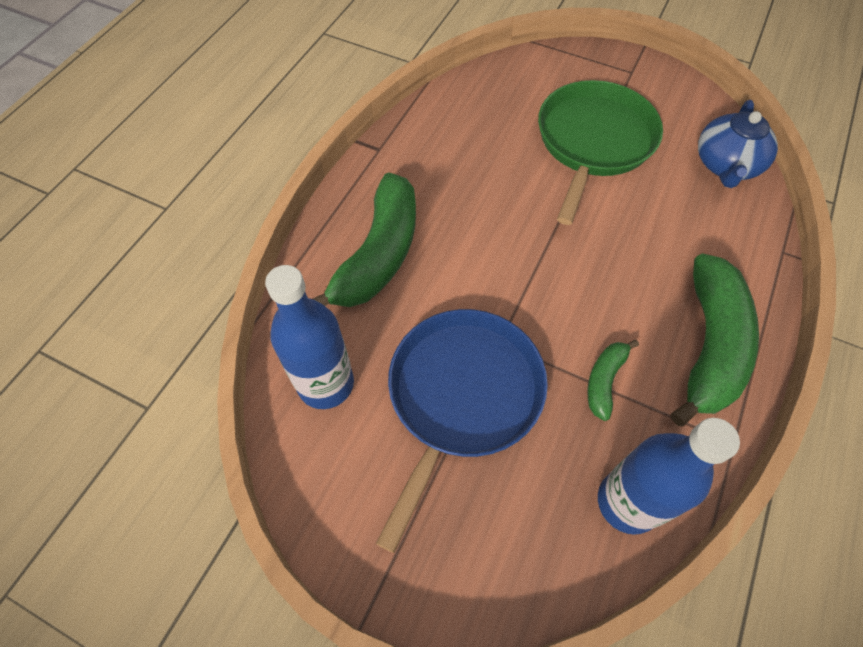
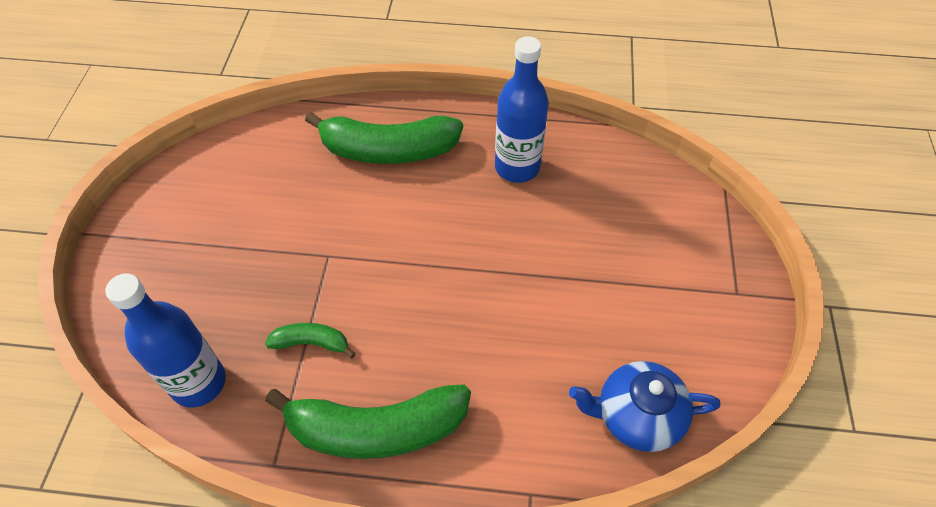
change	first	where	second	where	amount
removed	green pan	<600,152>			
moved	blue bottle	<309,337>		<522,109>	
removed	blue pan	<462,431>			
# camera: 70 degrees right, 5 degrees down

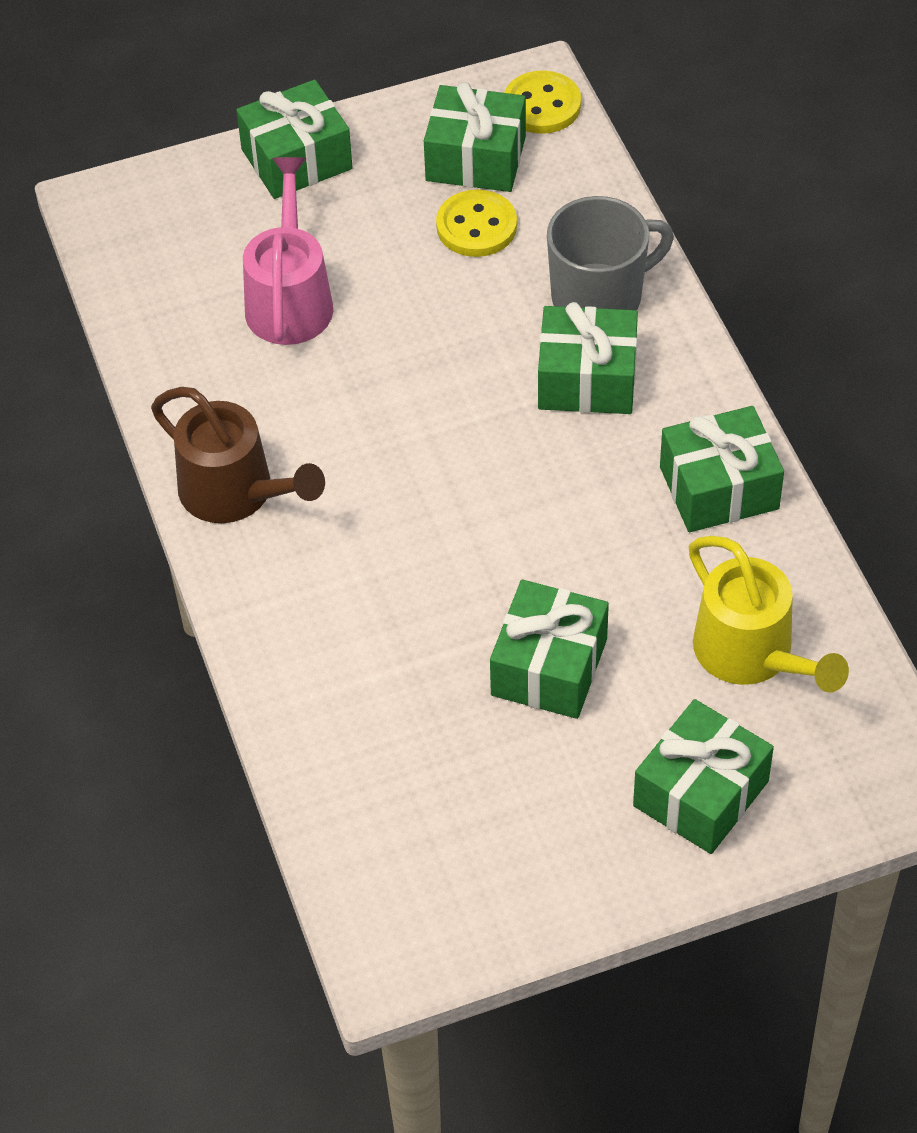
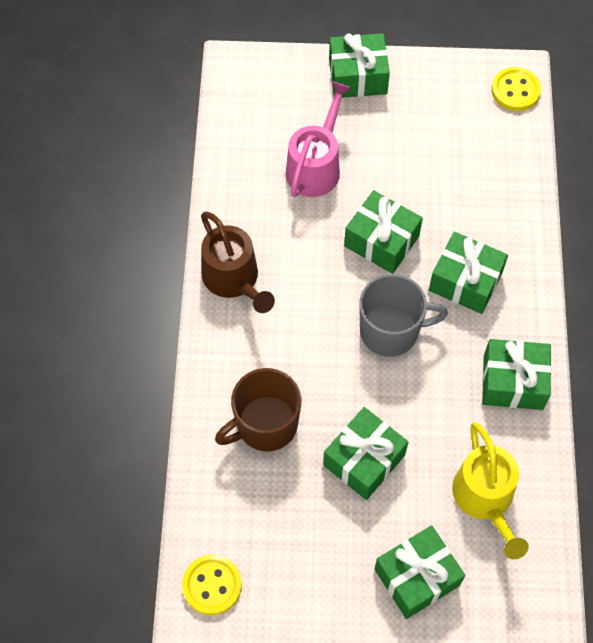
change	first	where	second	where	amount
moved	green gift	<475,137>		<383,232>	
moved	yellow button	<476,223>		<212,585>	
moved	grey mug	<610,253>		<403,315>	
added			brown mug	<258,409>	
# camera: 20 degrees right, 10 degrees up

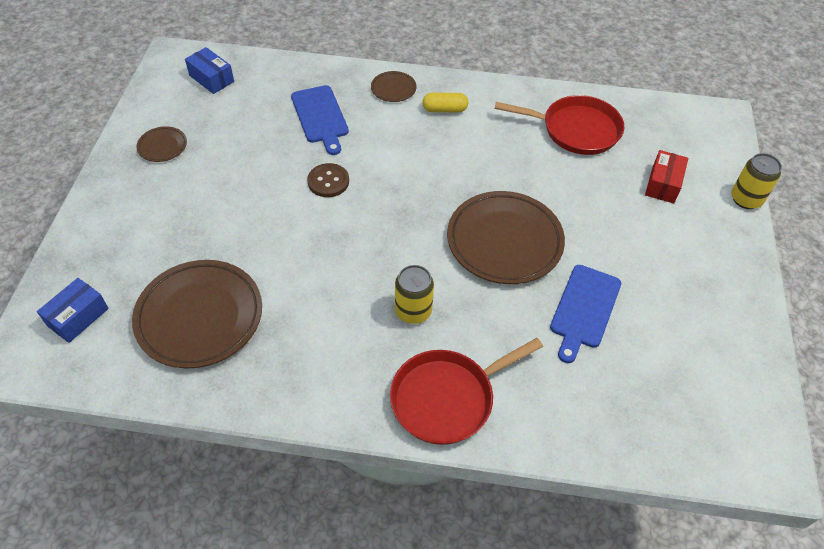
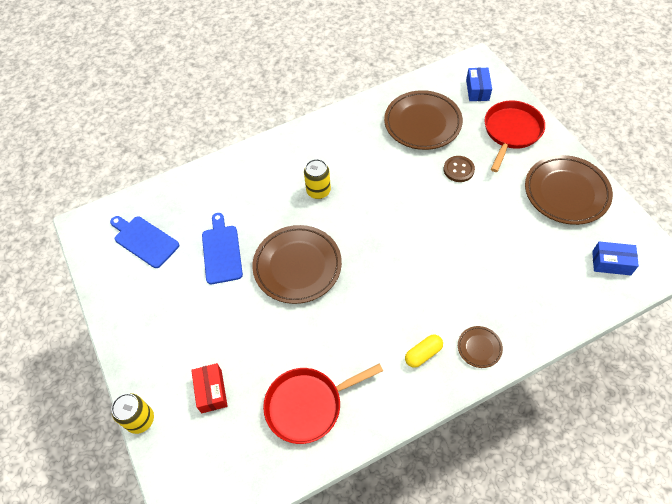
change	first	where	second	where	amount
moved	blue cutting board	<320,120>		<144,242>	
resized	brown plate	<161,144>		<569,190>	x2.18
moved	brown button	<328,180>		<459,169>	
moved	red pan	<466,391>		<514,136>	
# camera: 150 degrees right, 5 degrees up

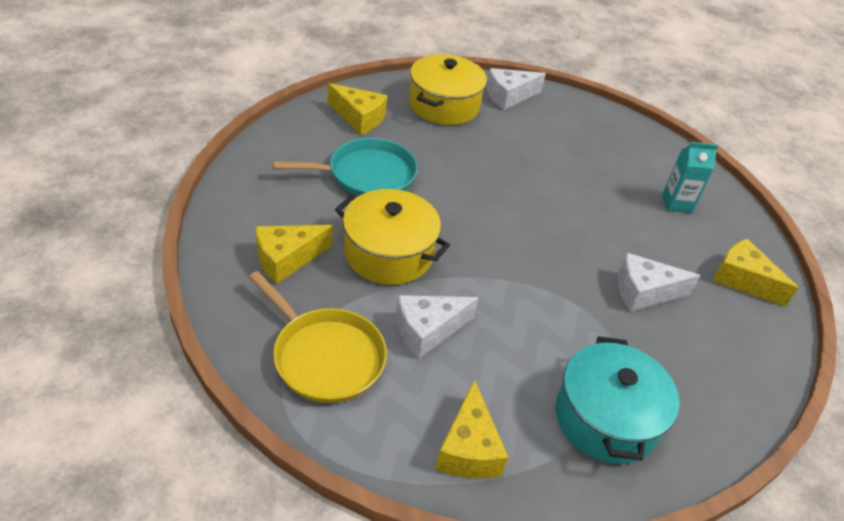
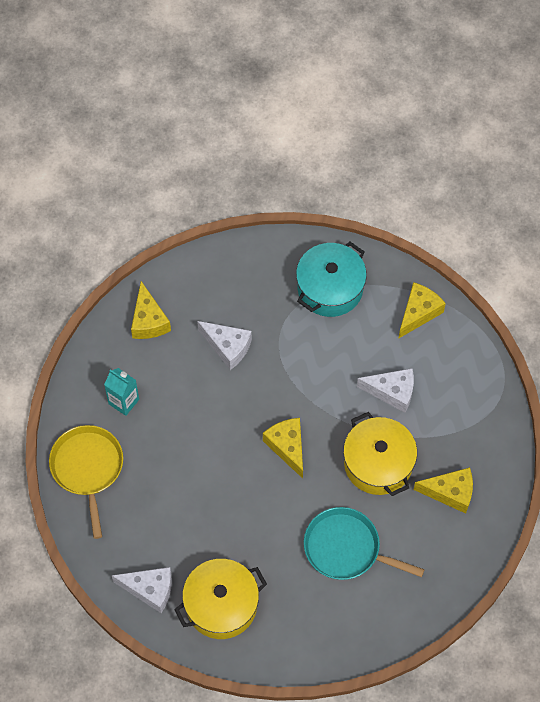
change	first	where	second	where	amount
moved	yellow cheese	<357,109>		<283,448>	
moved	yellow pan	<318,337>		<86,482>	
# camera: 140 degrees left, 20 degrees up

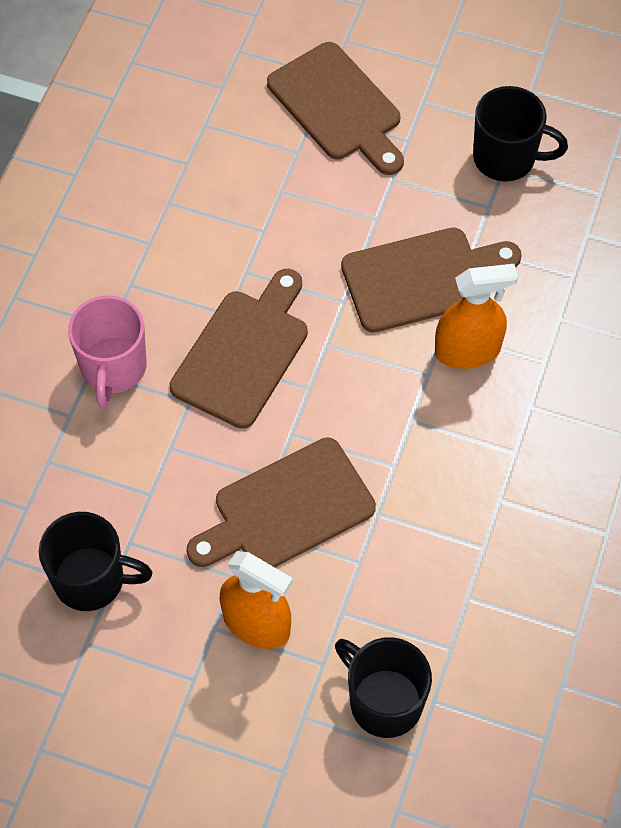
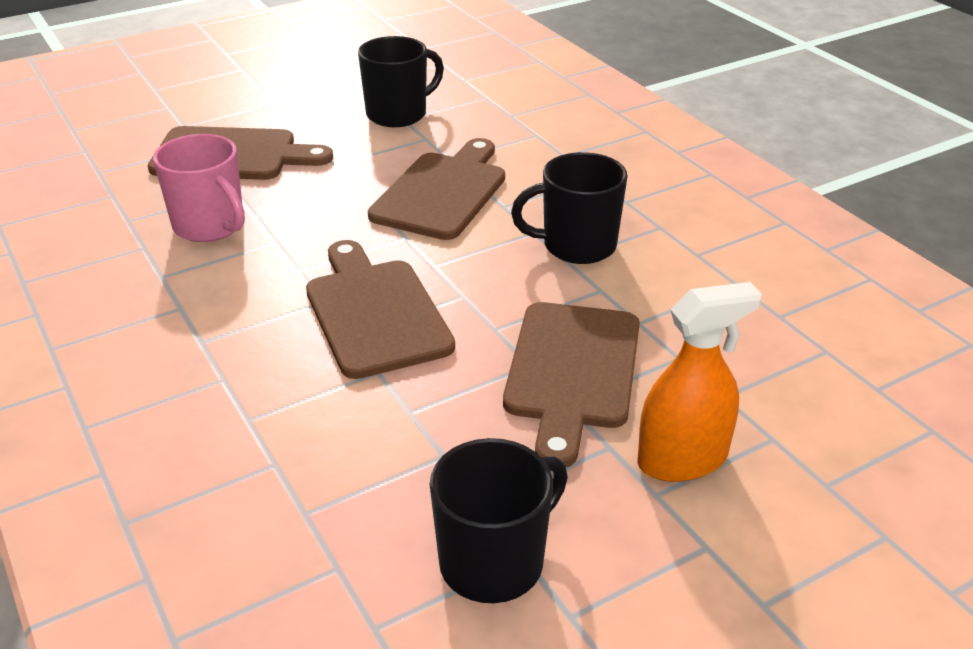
change	first	where	second	where	amount
removed	orange spray bottle	<476,316>			
moved	pink mug	<107,352>		<199,188>	
moved	black mug	<383,687>		<569,208>	
# camera: 50 degrees left, 25 degrees down

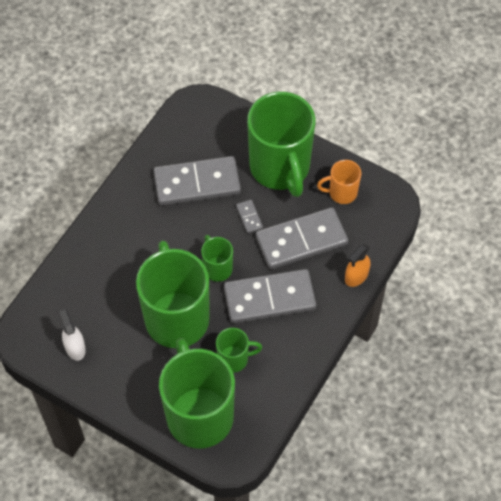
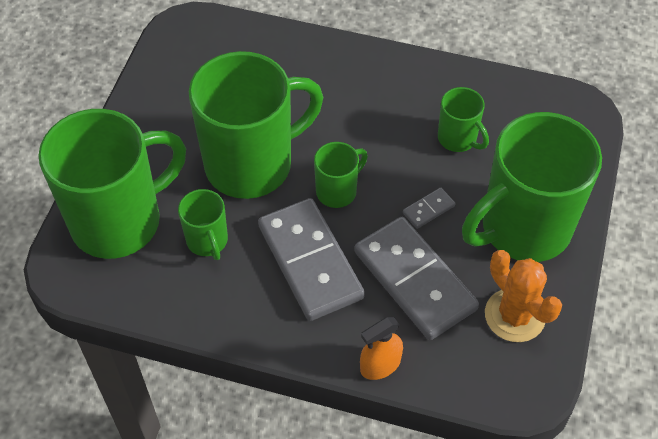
change	first	where	second	where	amount
replaced	grey domino	<197,180>	green mug	<463,119>	
replaced	orange mug	<339,182>	orange cactus	<523,296>	
turned	orange spray bottle	<357,265>		<381,348>	60 degrees counterclockwise
removed	white spray bottle	<72,335>			
# camera: 75 degrees right, 5 degrees down

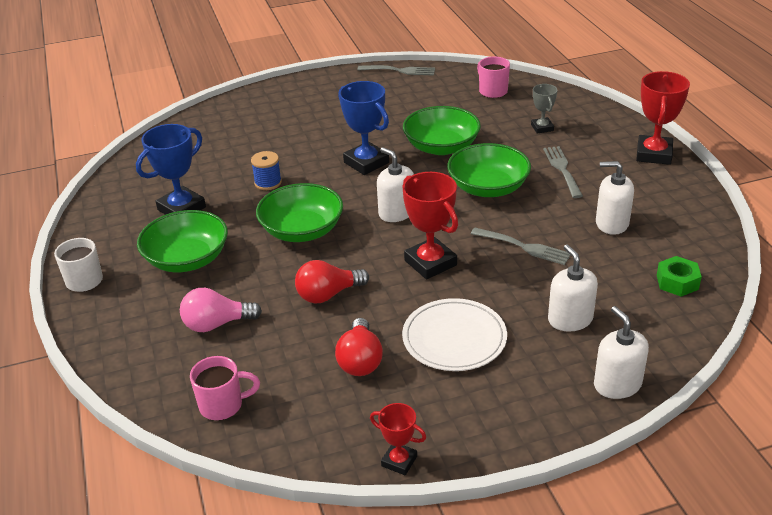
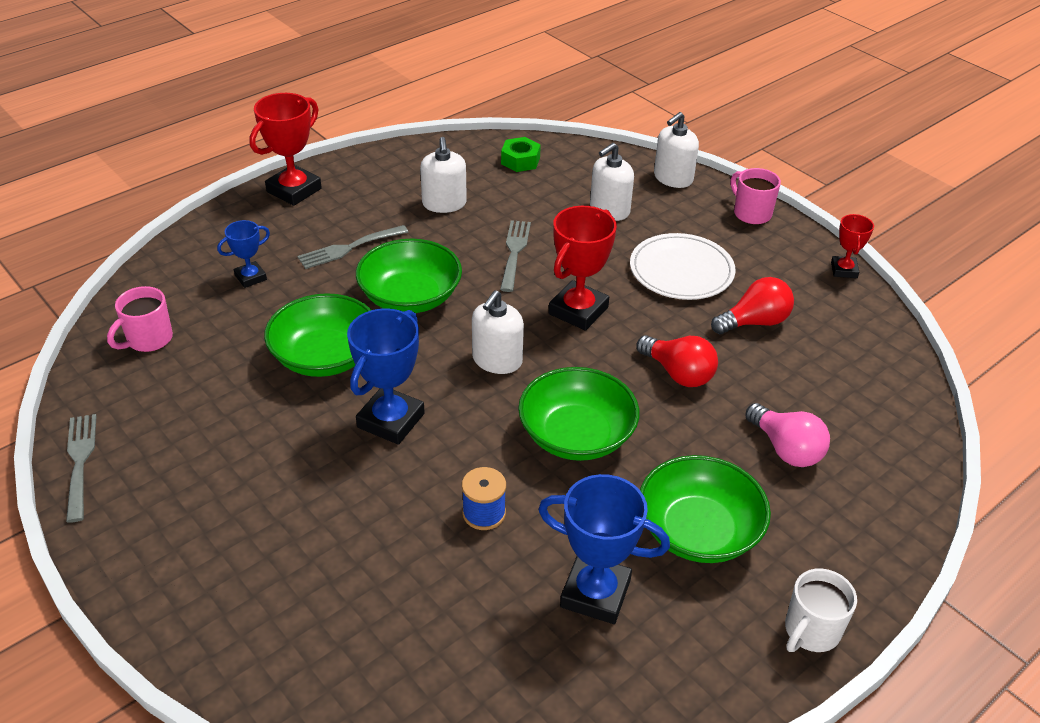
change	first	where	second	where	amount
turned	red trophy	<663,118>		<286,149>	45 degrees counterclockwise
recoloured	grey trophy	<544,109>	blue trophy	<243,254>	
moved	pink mug	<225,388>		<755,196>	
# camera: 115 degrees left, 5 degrees up

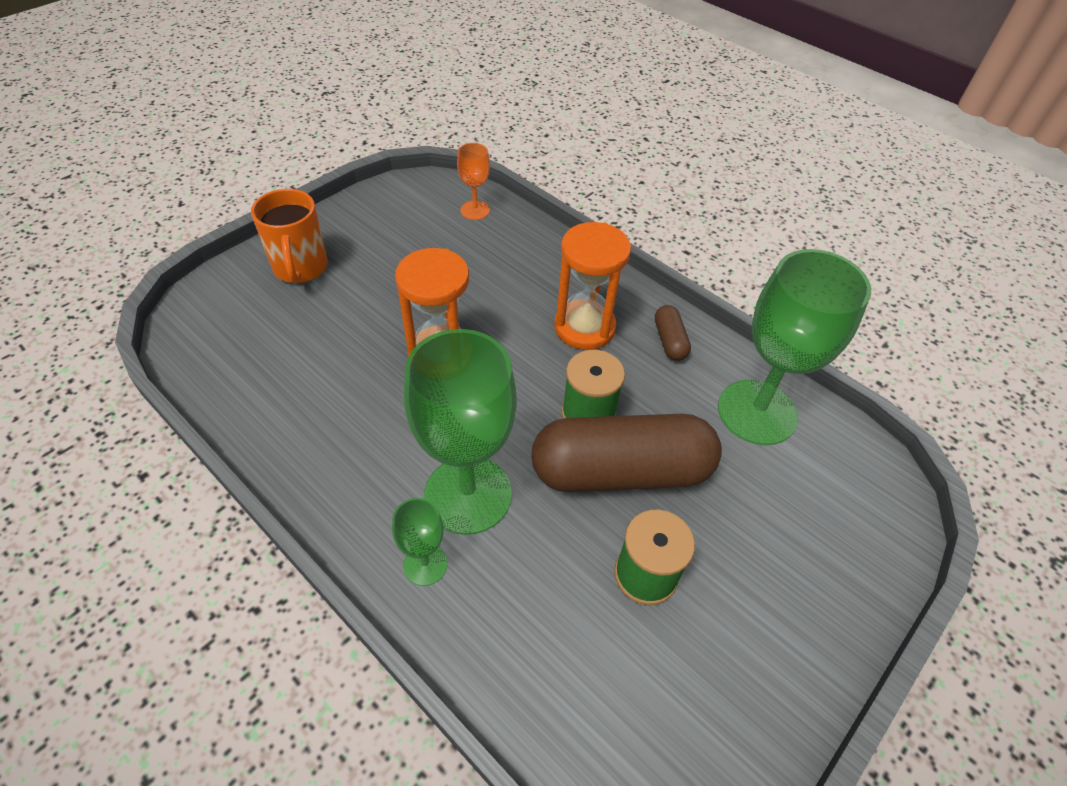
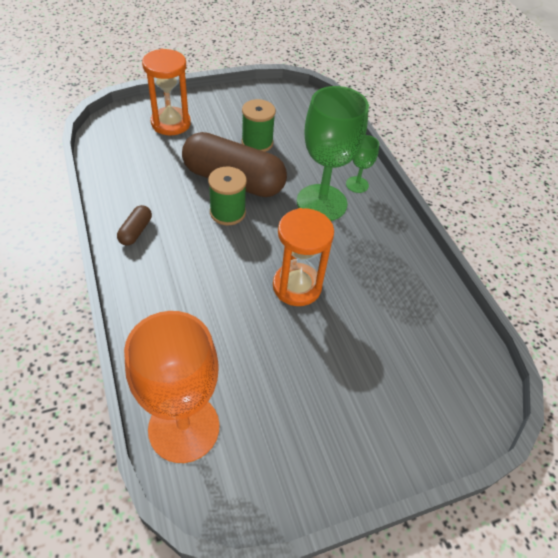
change	first	where	second	where	amount
resized	orange goblet	<473,181>		<171,387>	x2.13
removed	orange mug	<289,236>			
moved	orange hourglass	<592,286>		<166,92>	
removed	green goblet	<794,347>			
# camera: 155 degrees left, 0 degrees up

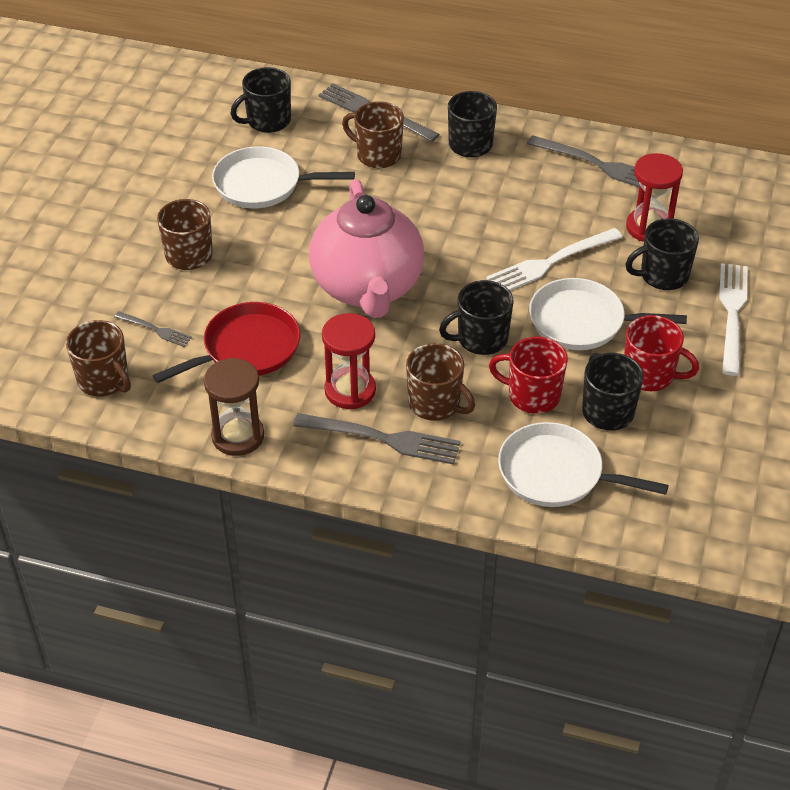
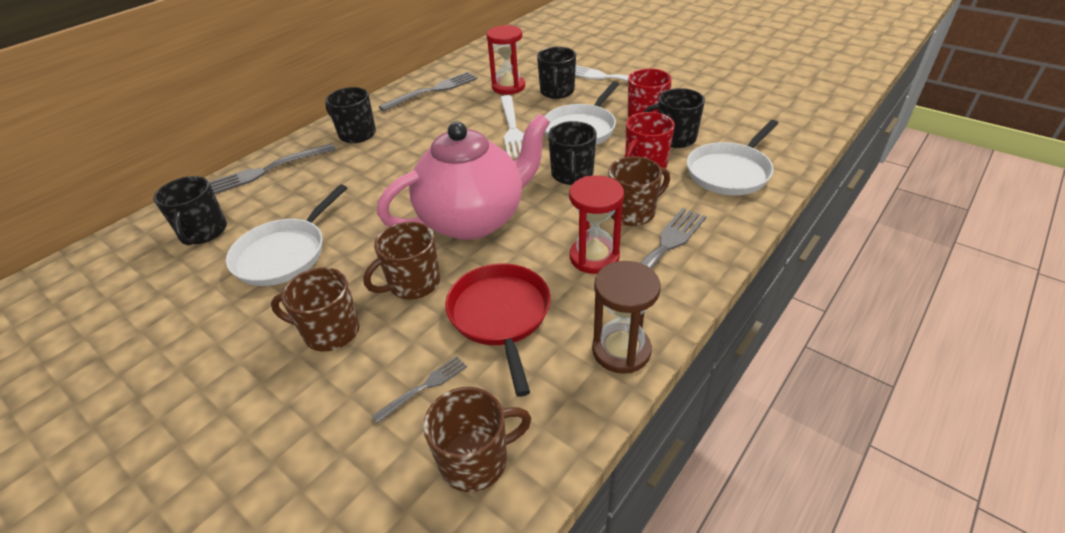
change	first	where	second	where	amount
moved	brown mug	<373,134>		<401,260>	
turned	pink teapot	<366,248>		<463,177>	45 degrees counterclockwise
# camera: 65 degrees left, 5 degrees down

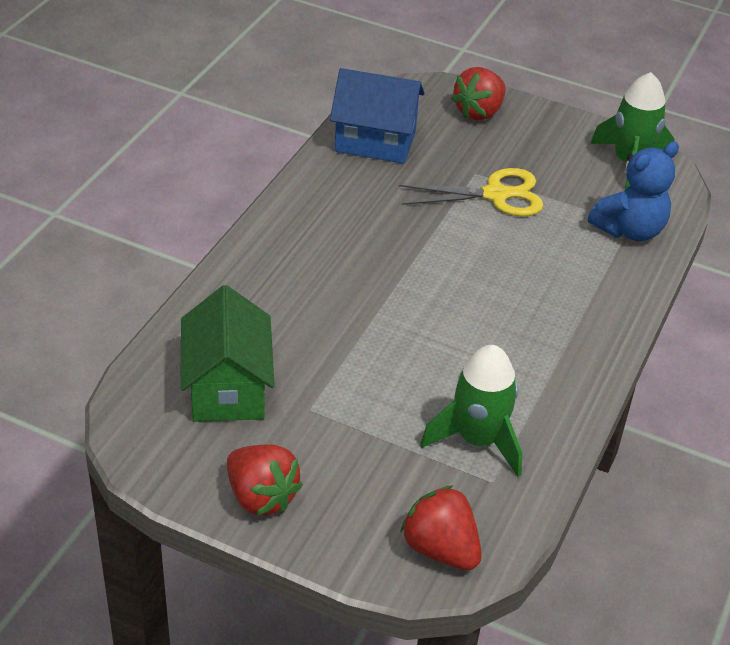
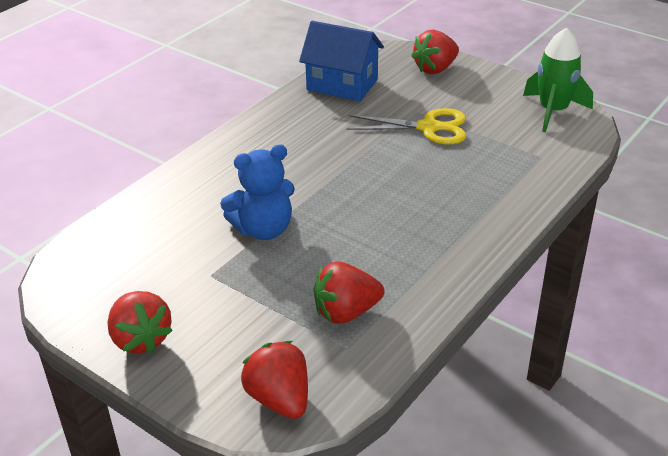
change	first	where	second	where	amount
moved	blue teddy bear	<633,191>		<257,192>	
removed	green house	<227,353>			
replaced	green rocket	<471,411>	red strawberry	<349,292>	
# camera: 15 degrees right, 5 degrees down

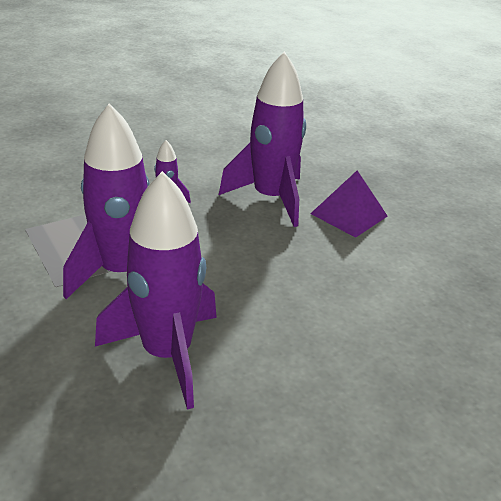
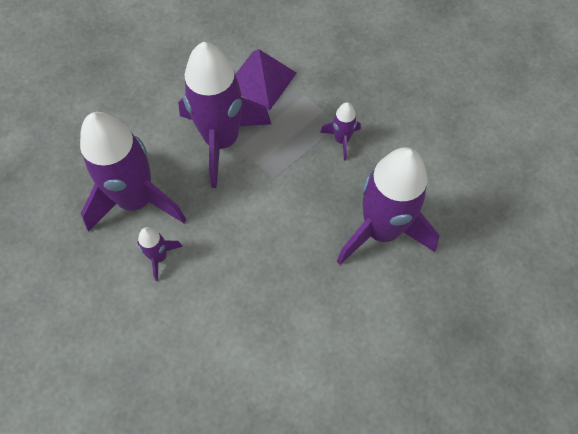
change	first	where	second	where	amount
moved	purple pyramid	<349,204>		<266,79>	
added			purple rocket	<160,254>	
# camera: 80 degrees right, 30 degrees up

